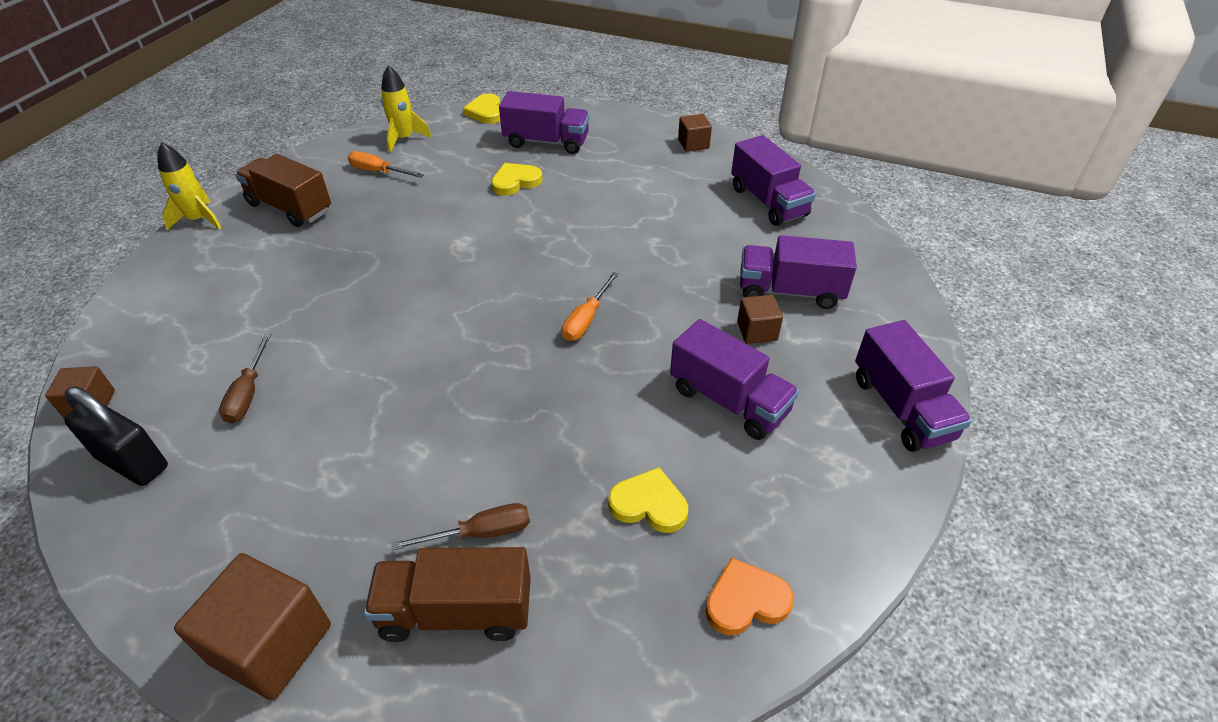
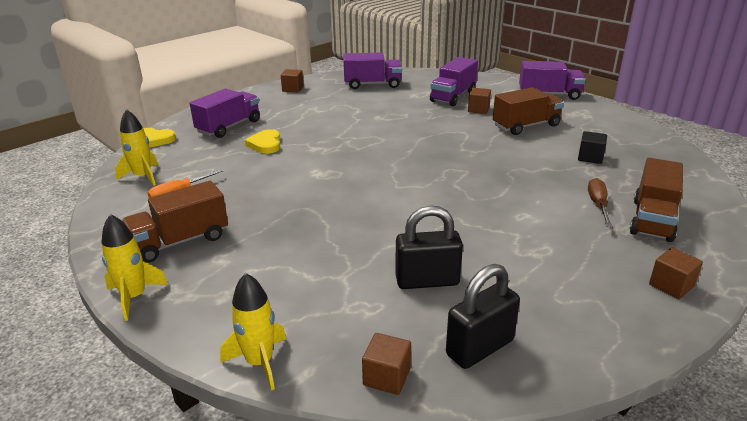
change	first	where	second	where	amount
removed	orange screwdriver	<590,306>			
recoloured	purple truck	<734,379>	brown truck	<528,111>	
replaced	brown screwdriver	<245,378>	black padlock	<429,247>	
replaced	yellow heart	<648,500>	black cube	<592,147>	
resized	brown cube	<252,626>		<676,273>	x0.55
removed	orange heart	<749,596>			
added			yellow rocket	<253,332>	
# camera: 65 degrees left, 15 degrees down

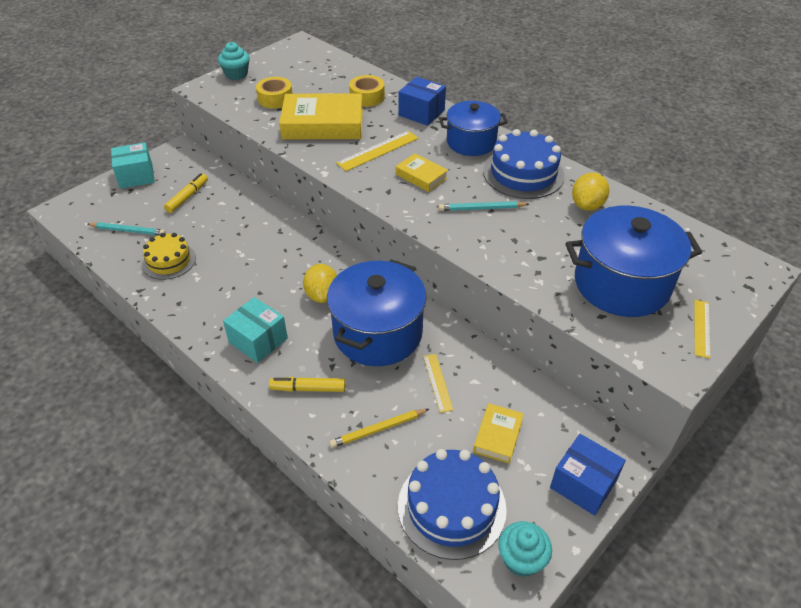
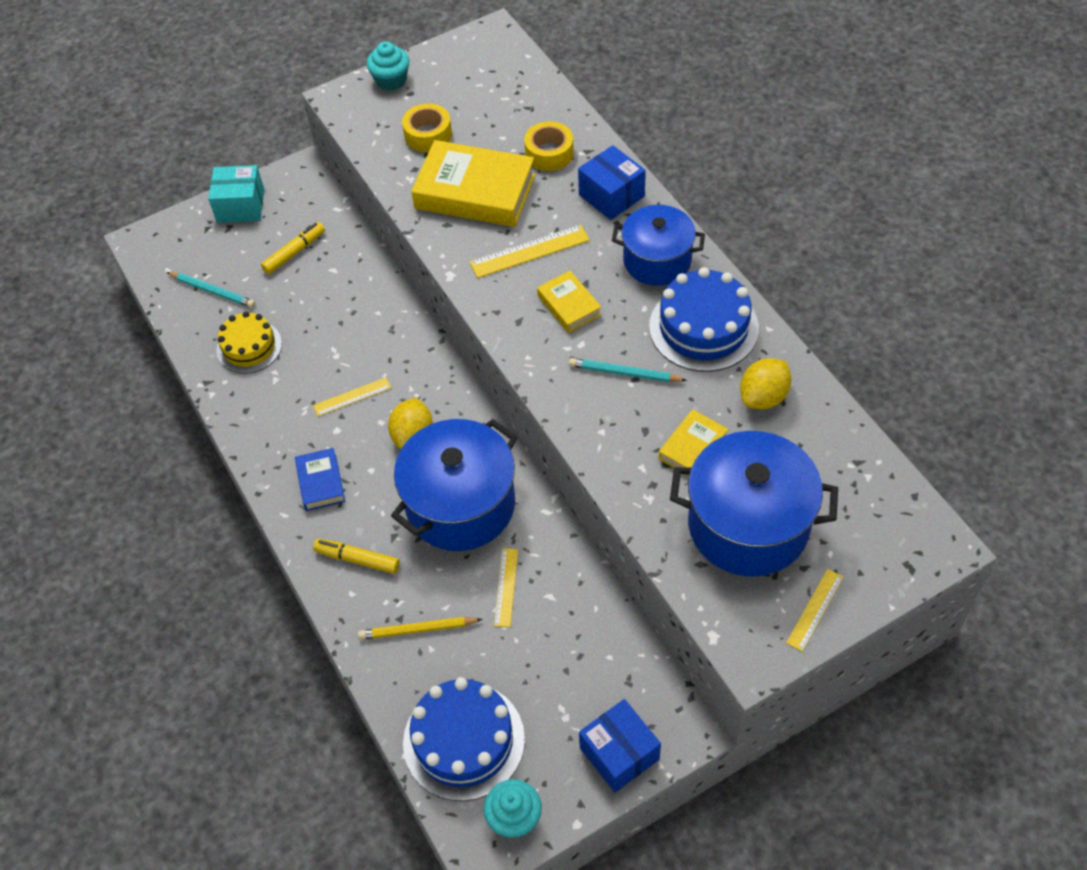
change	first	where	second	where	amount
replaced	turquoise box	<255,330>	blue book	<320,479>	
moved	yellow book	<498,433>		<693,443>	
added			yellow ruler	<352,396>	
# camera: 20 degrees right, 10 degrees up

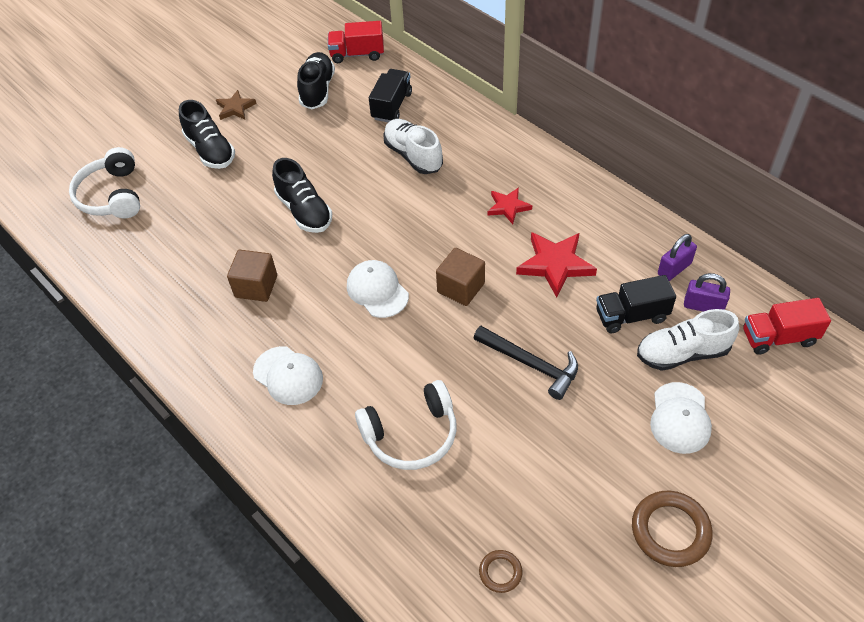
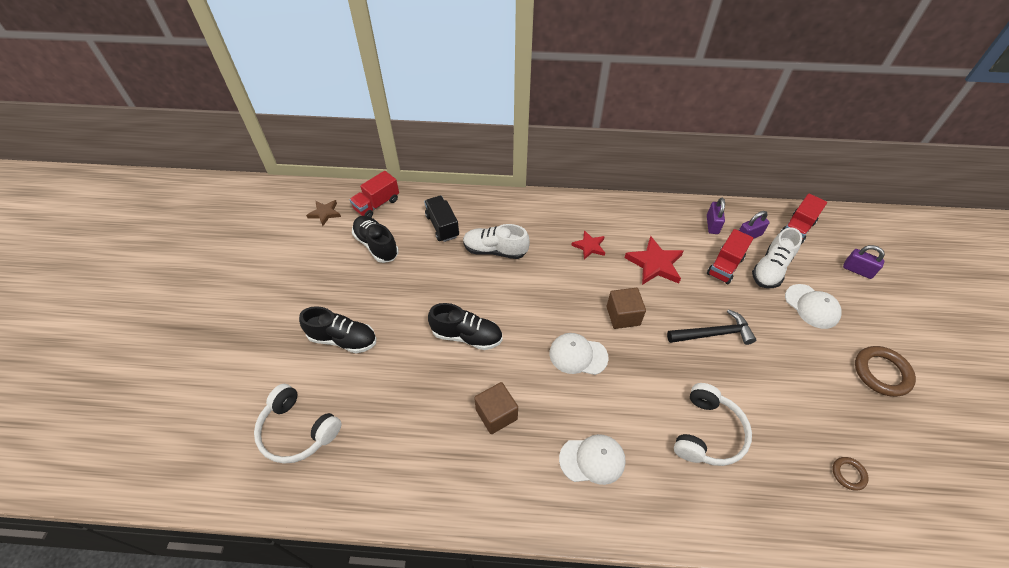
change	first	where	second	where	amount
moved	brown star	<236,105>		<323,213>	
recoloured	black truck	<636,304>	red truck	<730,256>	
added			purple padlock	<864,262>	
# camera: 45 degrees left, 0 degrees up

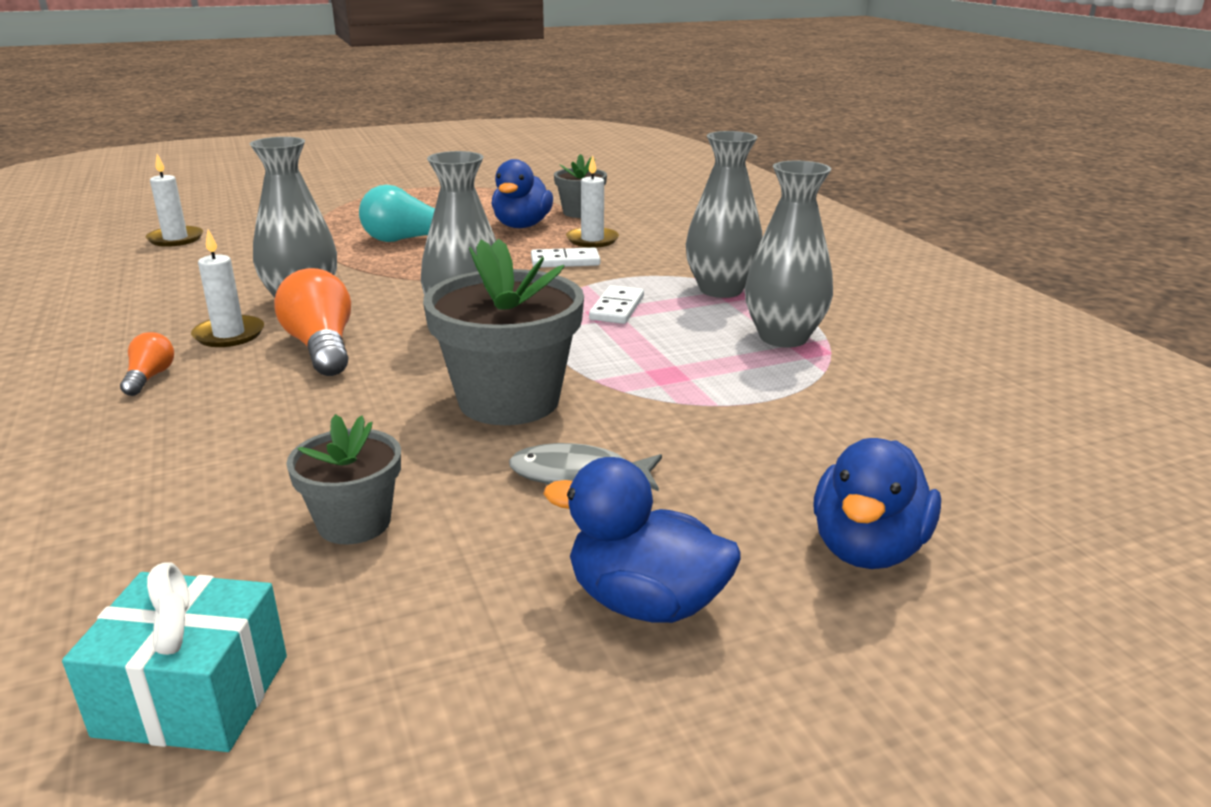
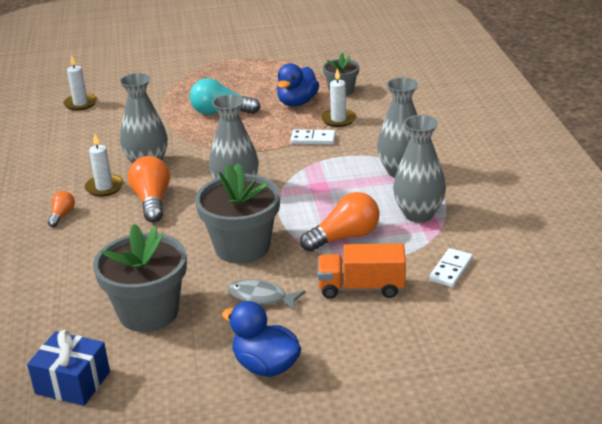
change	first	where	second	where	amount
moved	white domino	<616,304>		<451,267>	
resized	grey flower pot	<343,479>		<140,278>	x1.77
removed	blue duck	<877,503>			
recoloured	turquoise gift	<174,657>	blue gift	<68,368>	
added			orange light bulb	<340,222>	
added			orange truck	<362,271>	
# camera: 15 degrees right, 5 degrees up

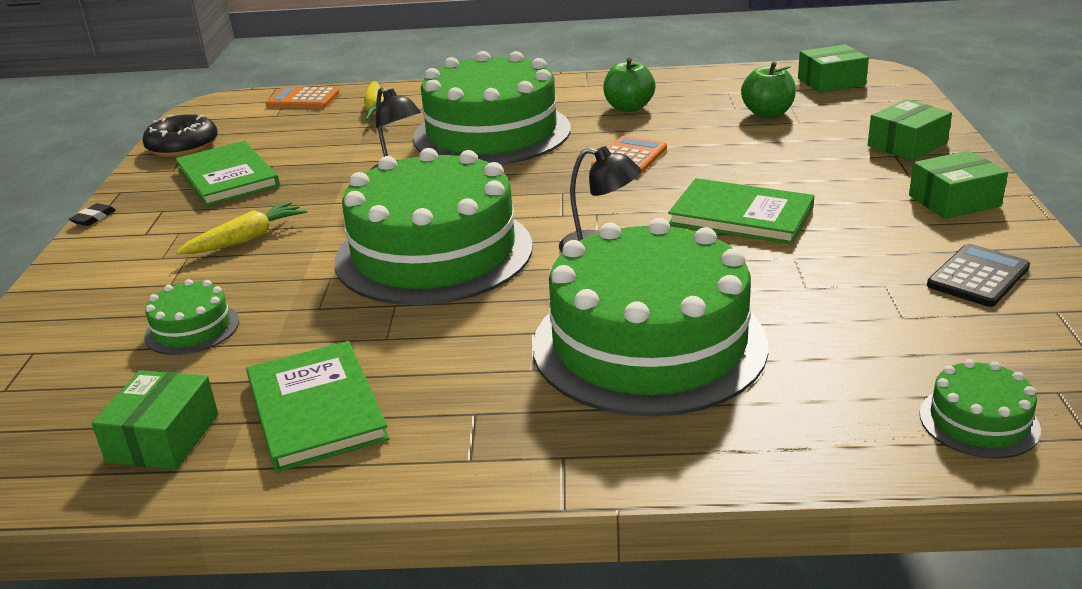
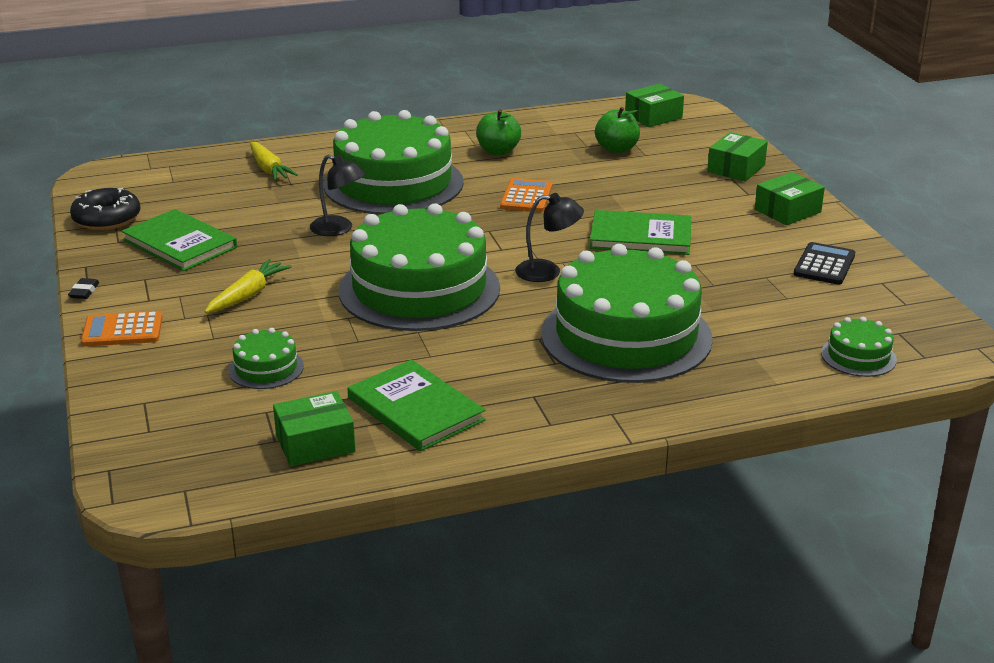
change	first	where	second	where	amount
moved	orange calculator	<302,97>		<122,329>	
turned	green box	<155,420>		<314,429>	75 degrees clockwise
# camera: 20 degrees left, 0 degrees up

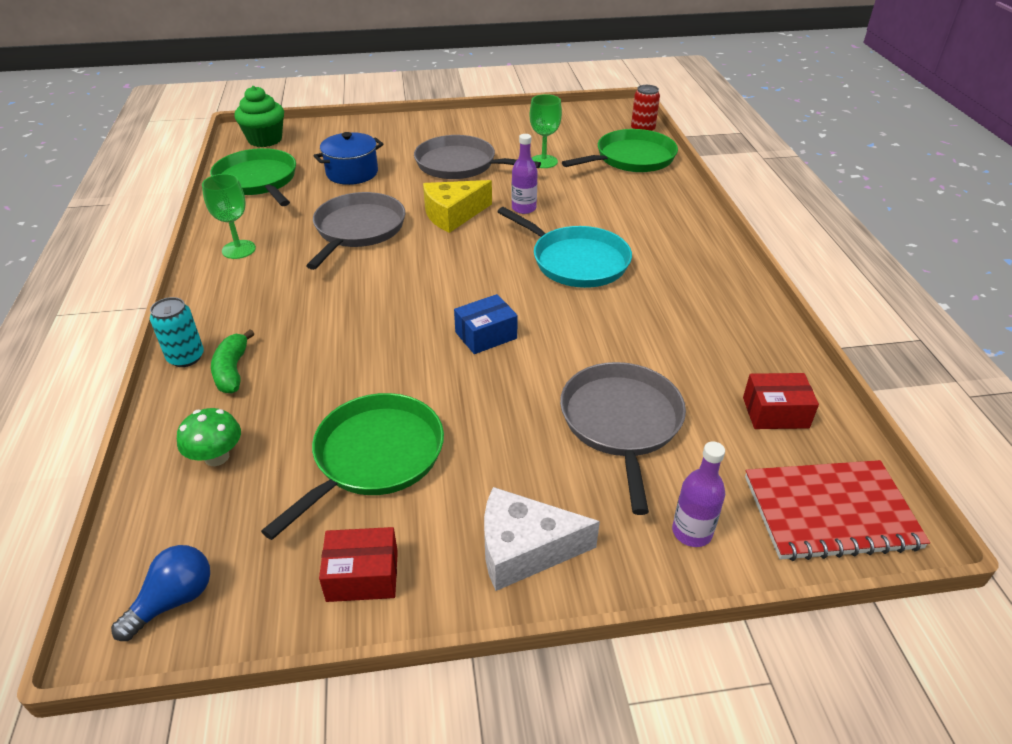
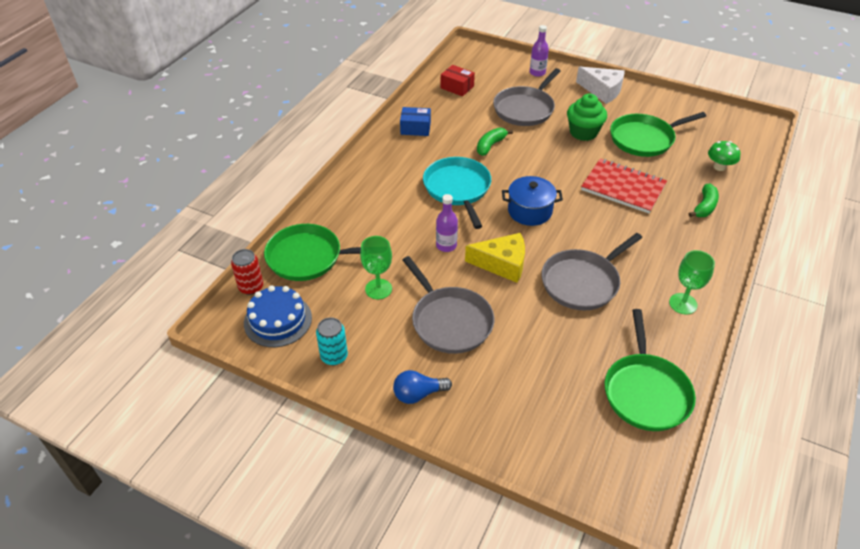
change	first	where	second	where	amount
moved	green cupcake	<259,116>		<587,117>	
moved	blue pot	<348,158>		<532,201>	
moved	blue box	<486,324>		<415,121>	
moved	turquoise can	<177,332>		<332,341>	
moved	red notebook	<837,510>		<624,185>	
removed	red box	<358,564>			
moved	blue light bulb	<160,593>		<422,387>	
added			green banana	<495,142>	
added			blue cake	<278,316>	
# camera: 145 degrees left, 5 degrees up

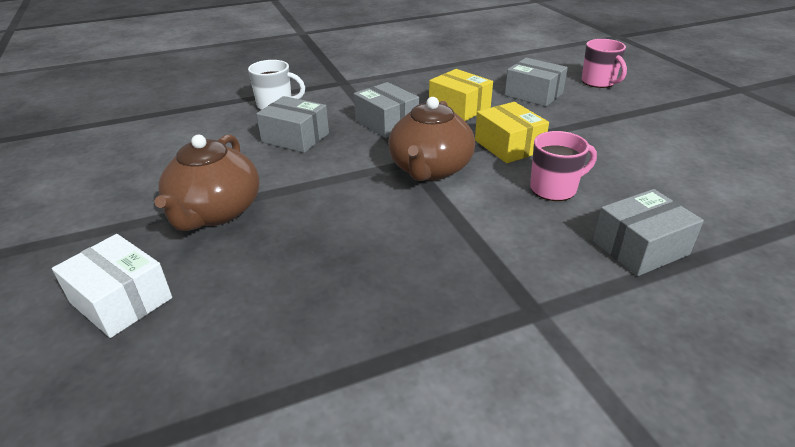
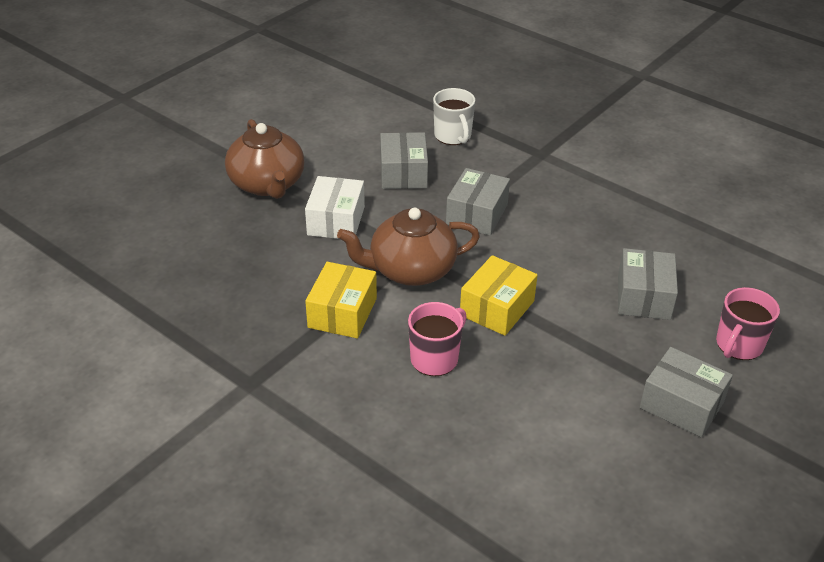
change	first	where	second	where	amount
moved	yellow box	<461,95>		<341,300>	
turned	pink mug	<563,166>		<437,339>	90 degrees counterclockwise
turned	brown teapot	<206,182>		<265,159>	90 degrees counterclockwise
moved	grey box	<648,232>		<686,392>	
moved	white box	<112,286>		<335,207>	
# camera: 60 degrees right, 5 degrees up

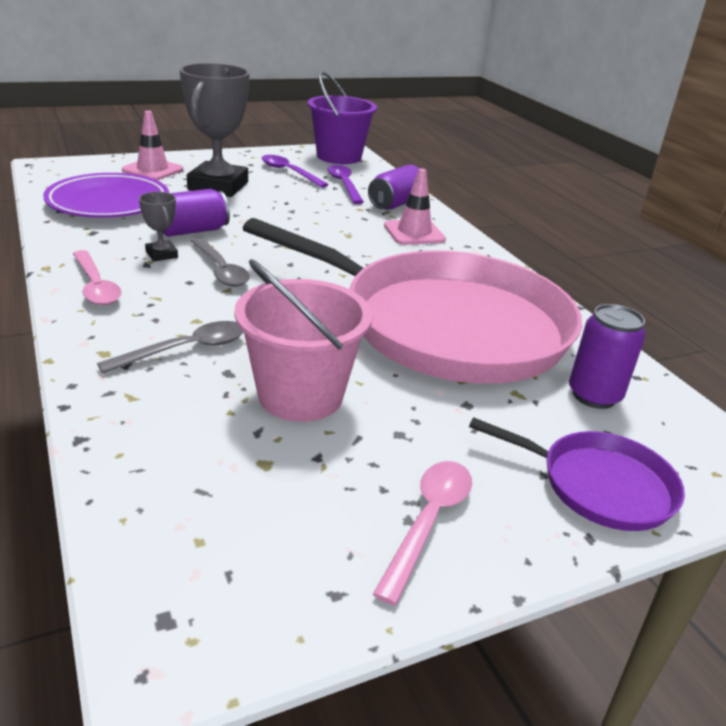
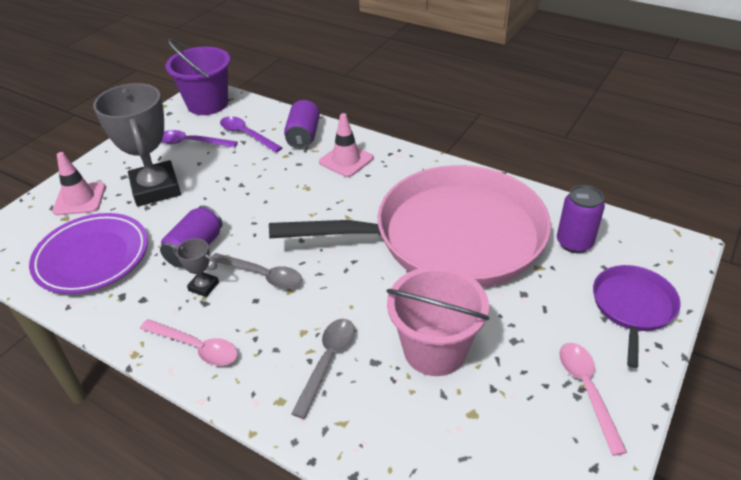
change	first	where	second	where	amount
turned	purple pan	<577,474>		<637,316>	60 degrees counterclockwise
# camera: 30 degrees left, 10 degrees up

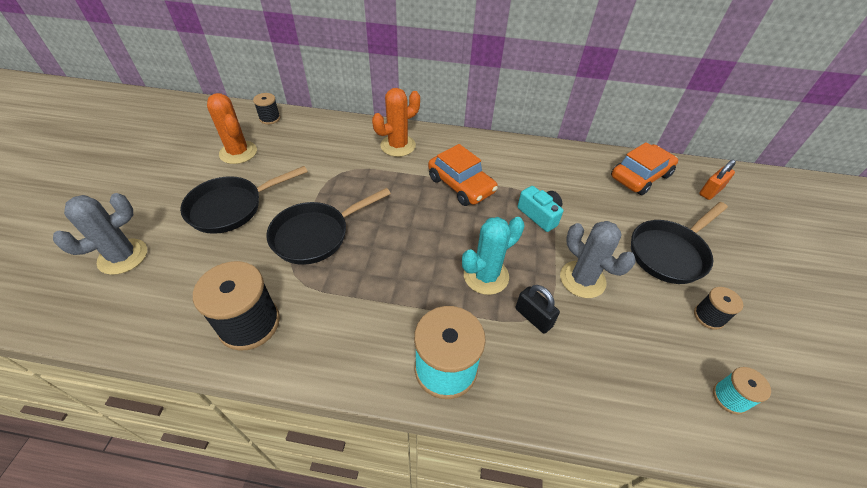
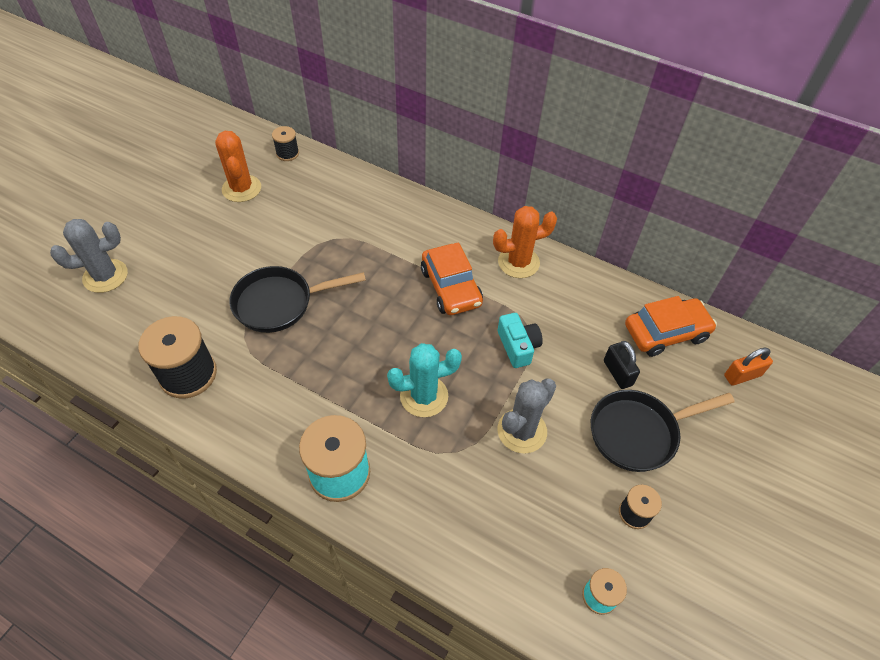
change	first	where	second	where	amount
moved	orange cactus	<396,122>		<525,242>	
removed	black pan	<244,200>			
turned	grey cactus	<598,259>		<526,416>	60 degrees clockwise
moved	black padlock	<537,309>		<622,365>	
# camera: 20 degrees right, 5 degrees up

